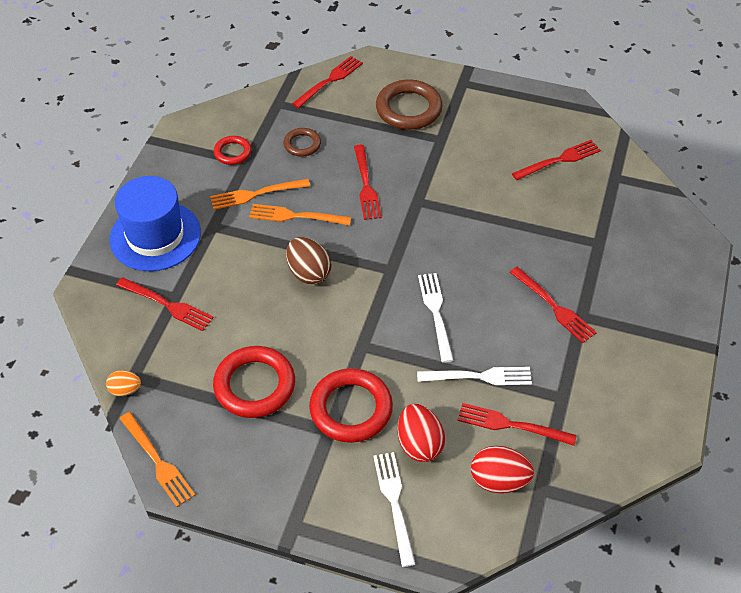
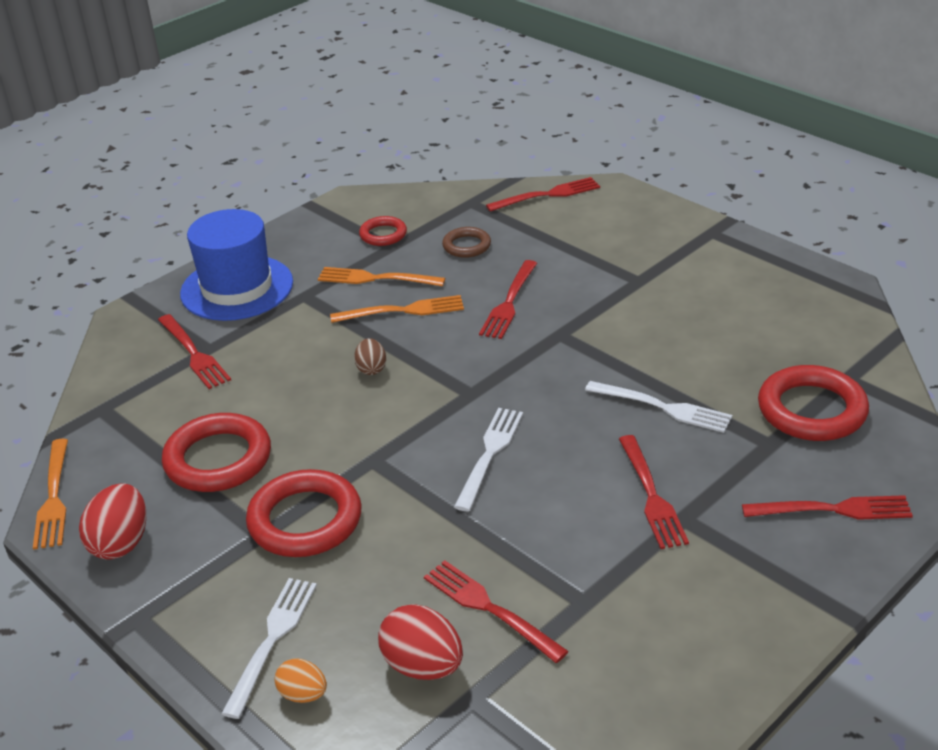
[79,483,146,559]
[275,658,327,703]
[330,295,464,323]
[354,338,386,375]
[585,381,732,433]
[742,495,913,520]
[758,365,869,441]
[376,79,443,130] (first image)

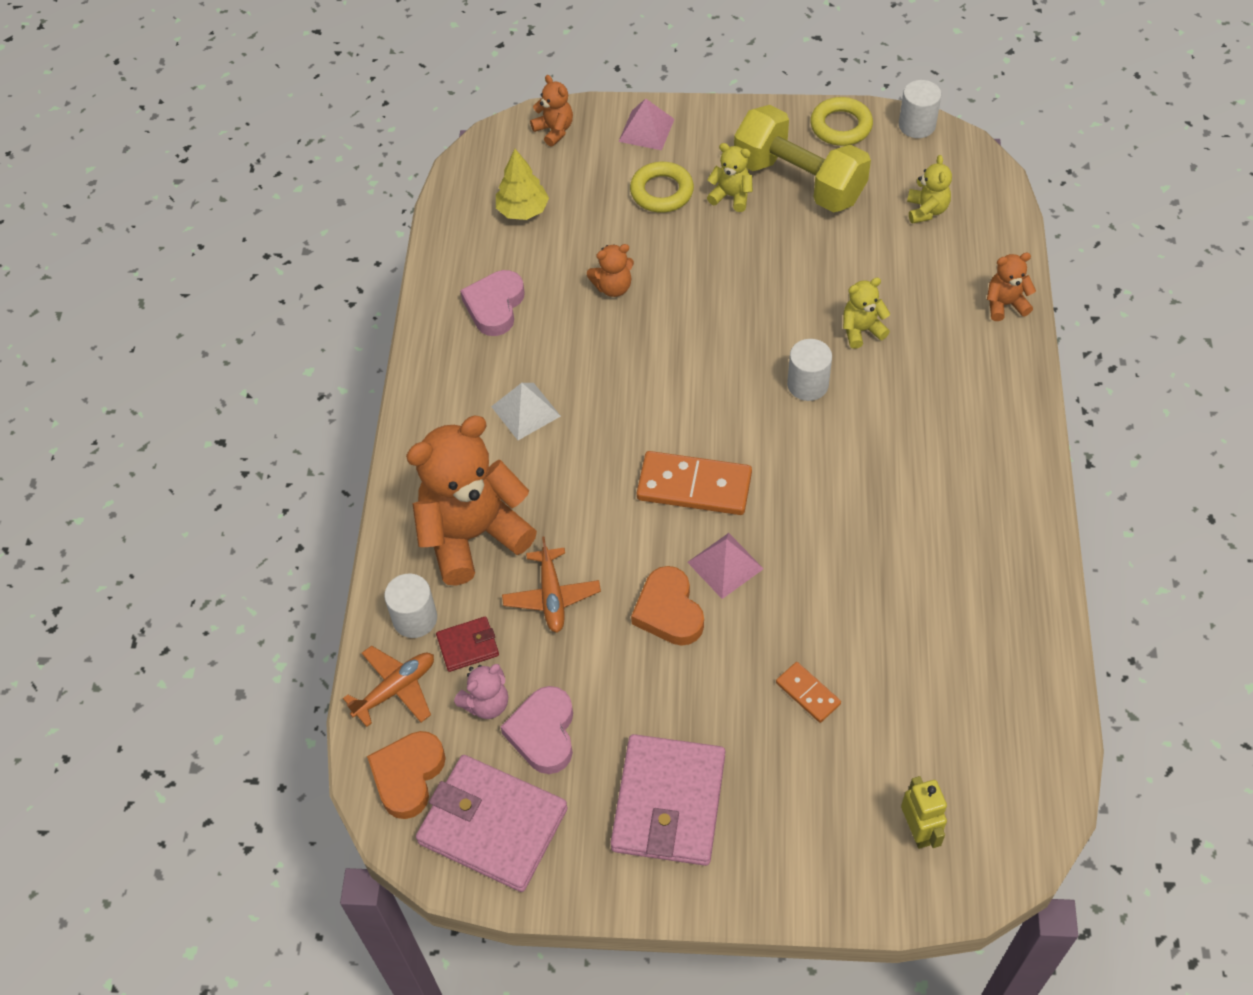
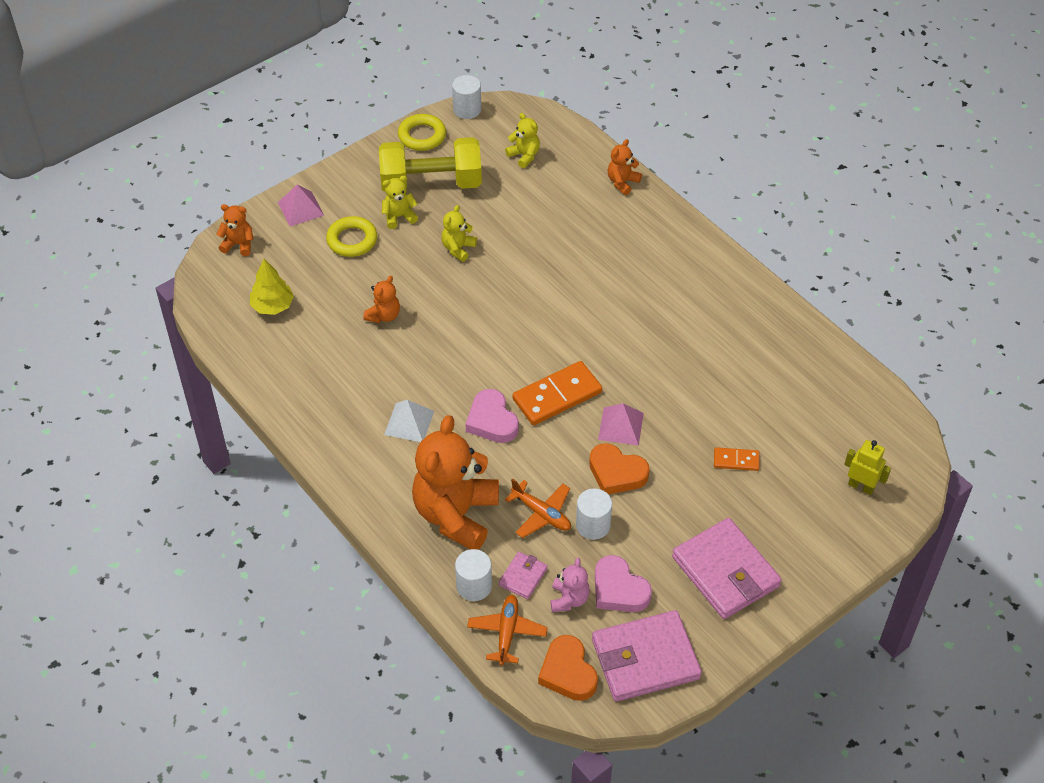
[441,205,477,262]
[466,389,519,443]
[499,552,547,599]
[576,489,612,540]

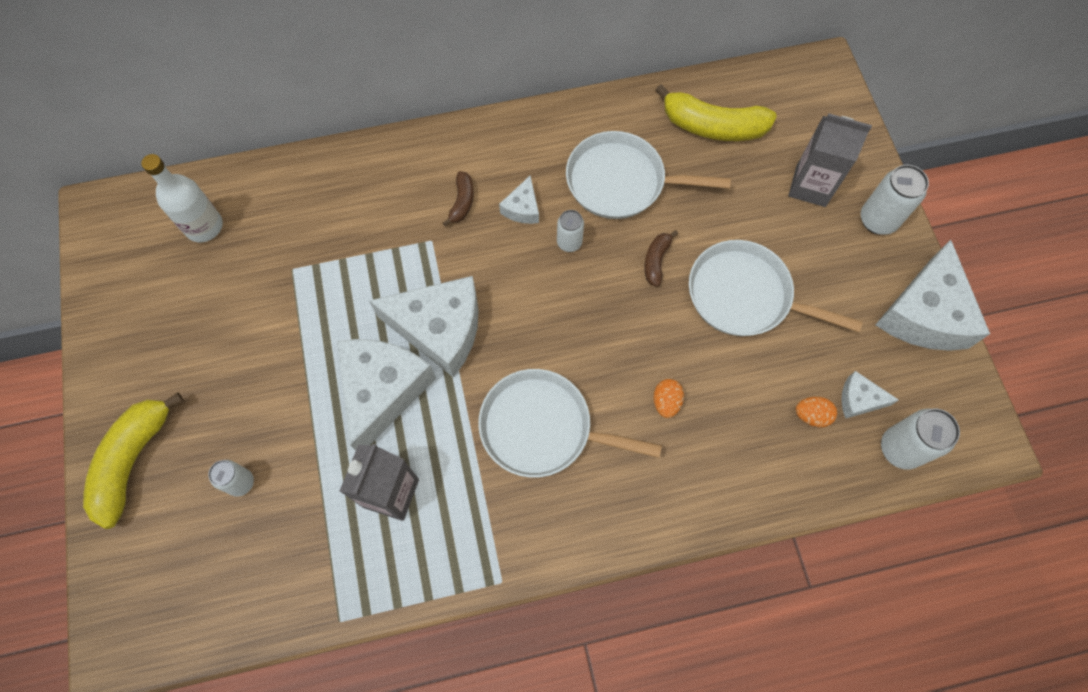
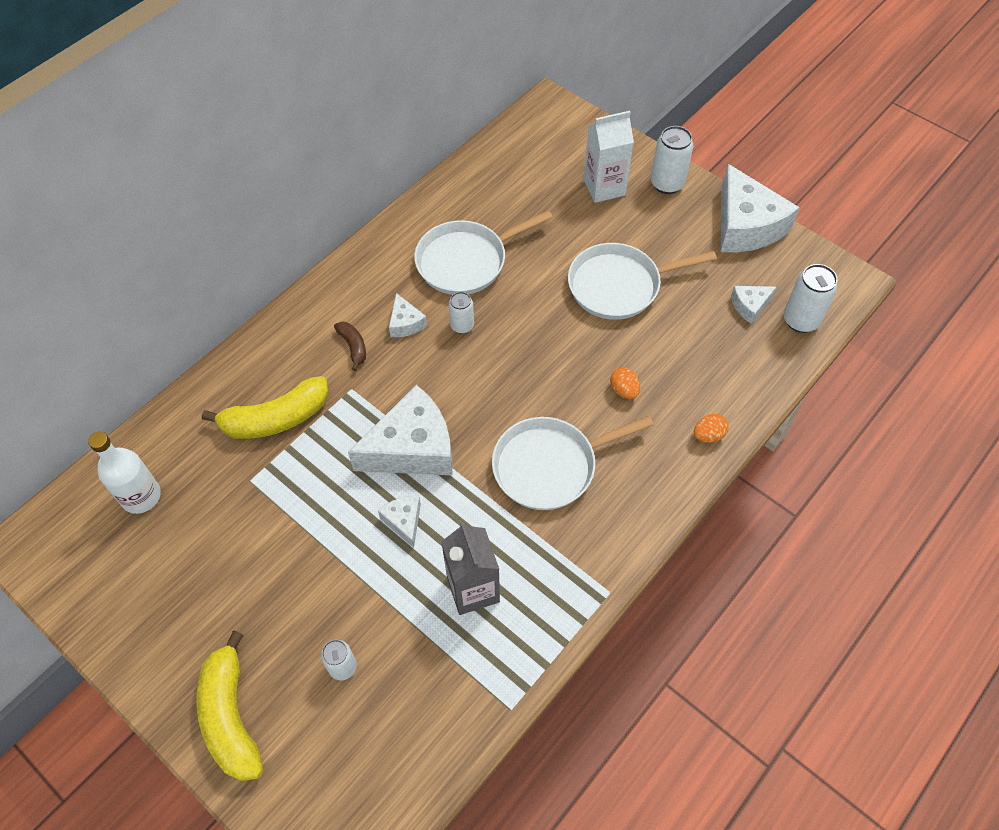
[202,376,329,439]
[378,496,421,548]
[584,111,634,203]
[694,414,729,443]
[644,230,678,287] (first image)

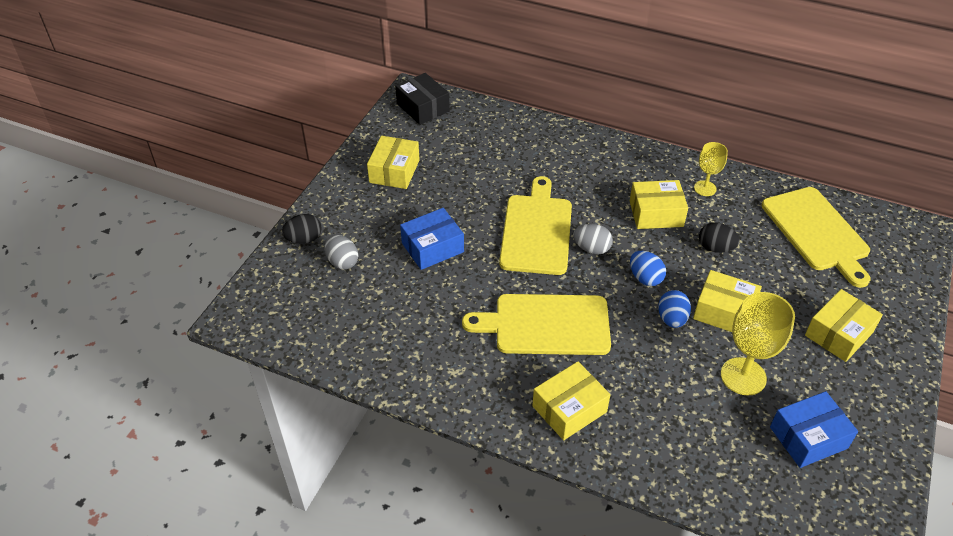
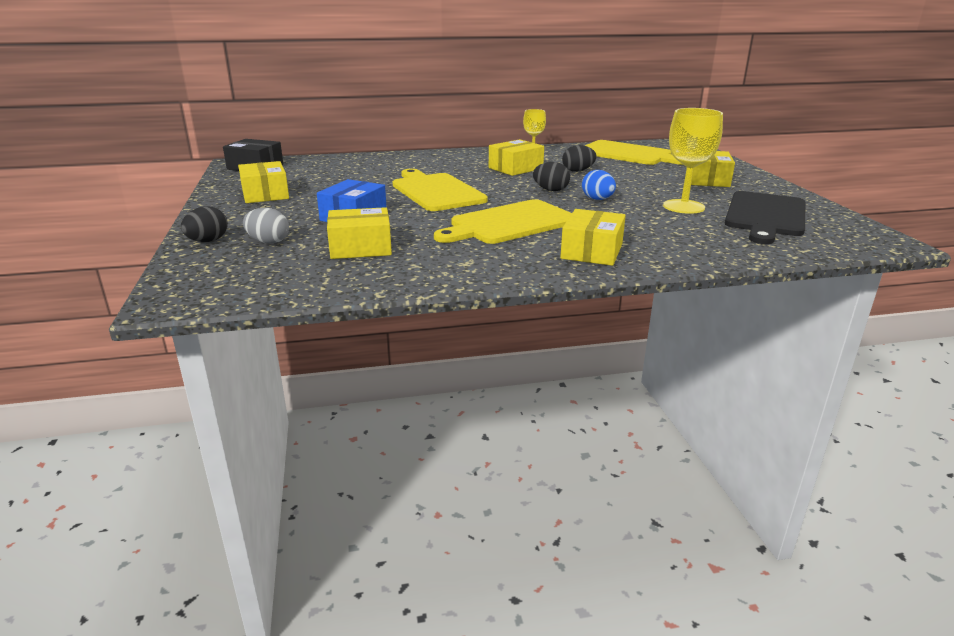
[327,207,392,259]
[533,162,570,191]
[725,191,805,244]
[573,224,613,255] (first image)

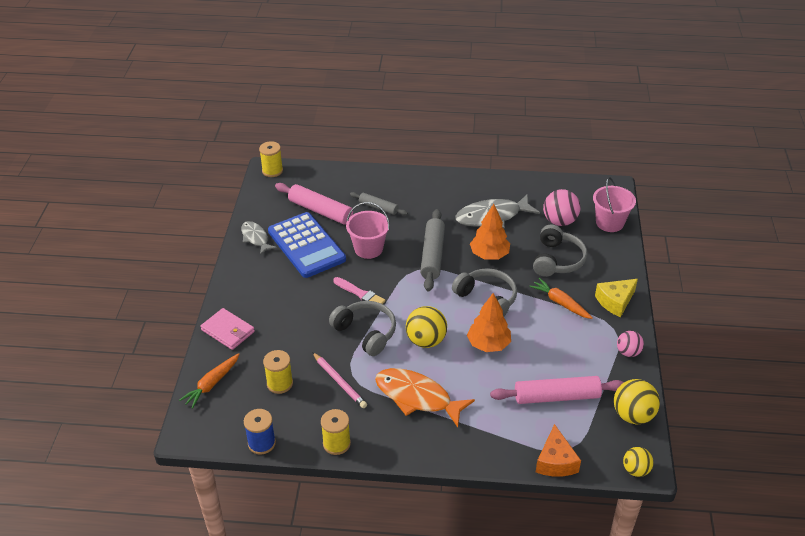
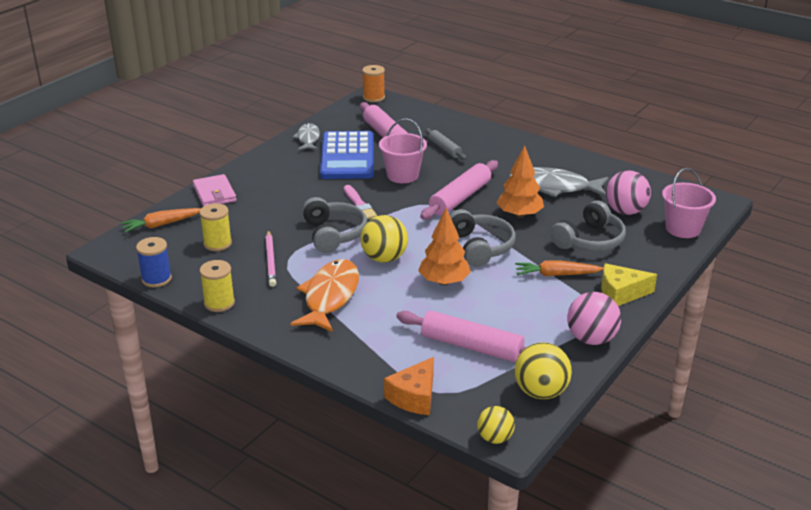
[290,259,359,332]
[362,65,385,102]
[420,160,498,220]
[515,260,604,276]
[567,292,621,345]

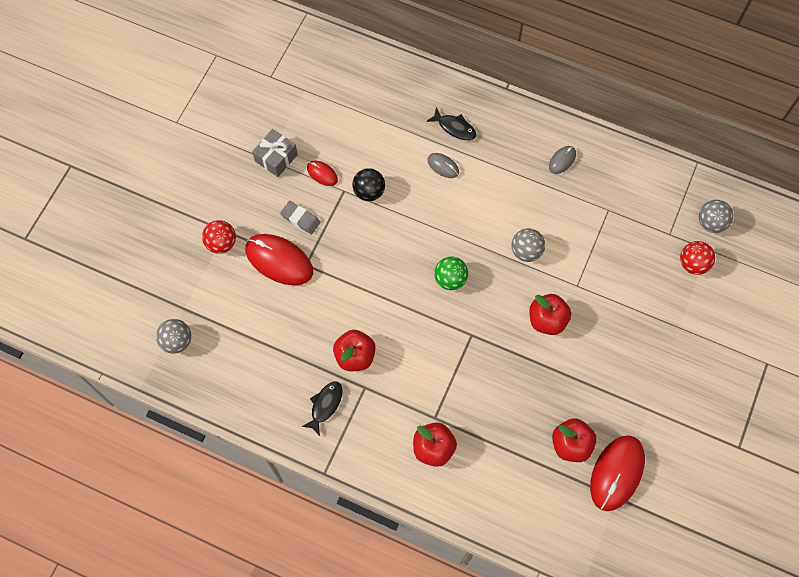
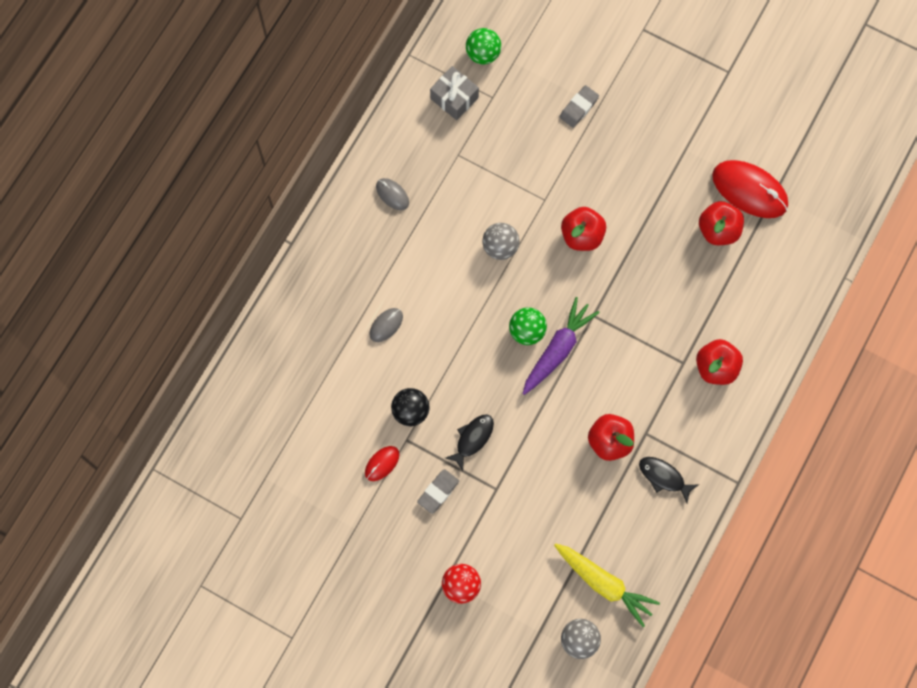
[430,66,479,120]
[446,414,494,471]
[466,28,501,65]
[523,297,600,395]
[554,543,660,627]
[559,85,599,128]
[245,234,313,285] (first image)
[680,241,715,275] (first image)

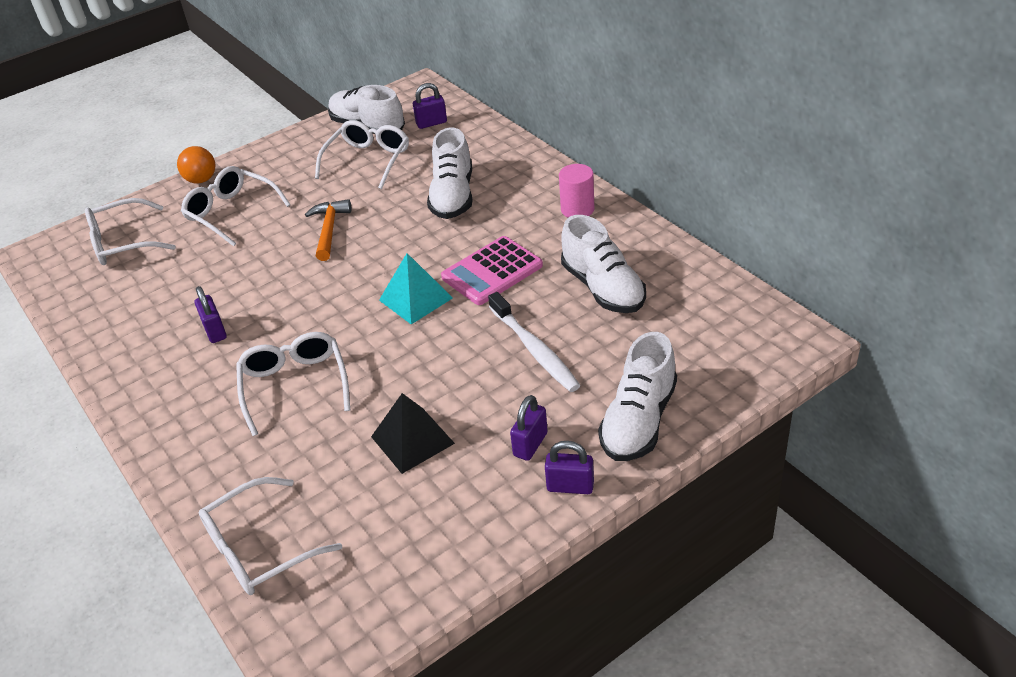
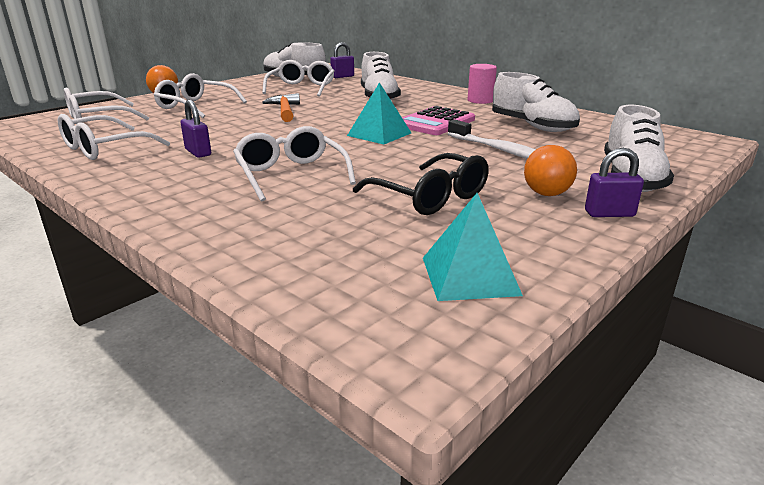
[58,114,170,160]
[353,153,489,215]
[423,193,523,301]
[524,145,577,196]

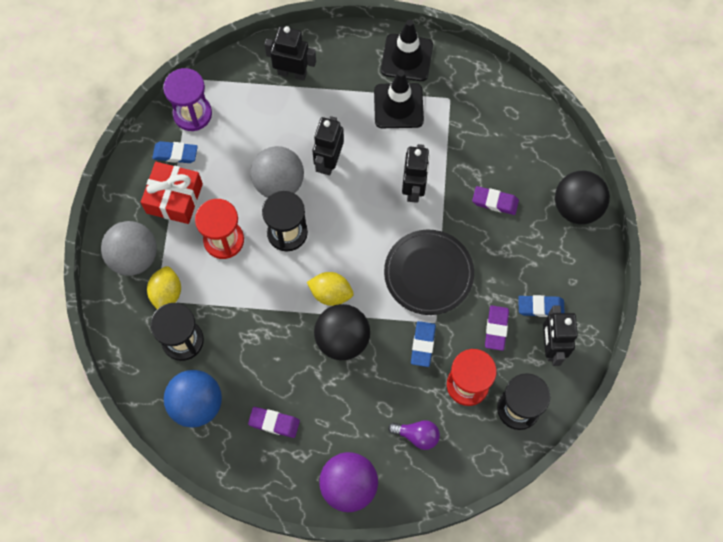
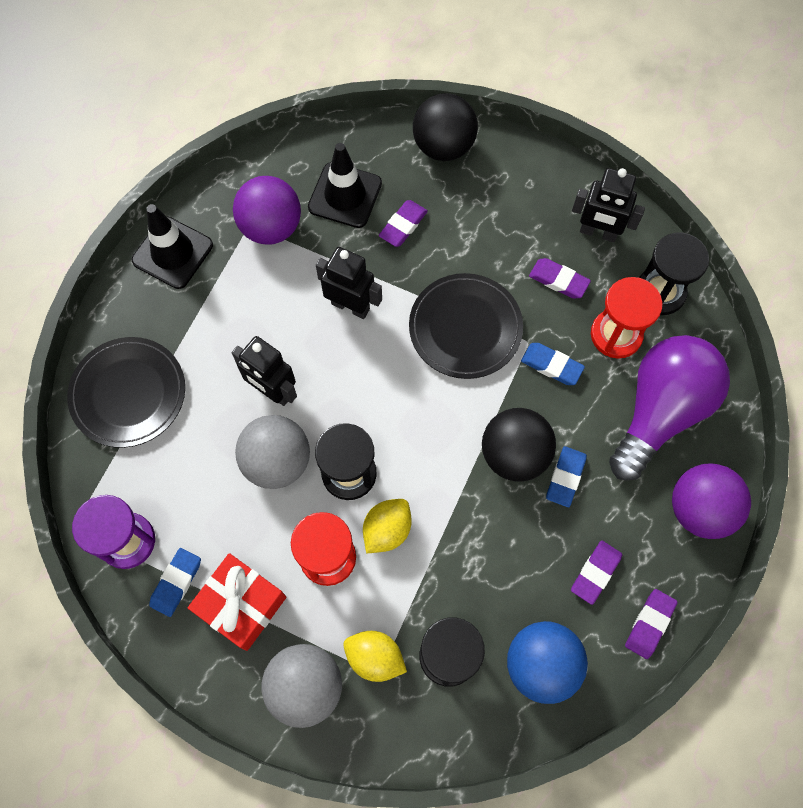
[67,337,185,448]
[233,176,301,245]
[308,143,382,228]
[363,499,411,554]
[546,446,587,507]
[609,335,730,481]
[625,589,677,659]

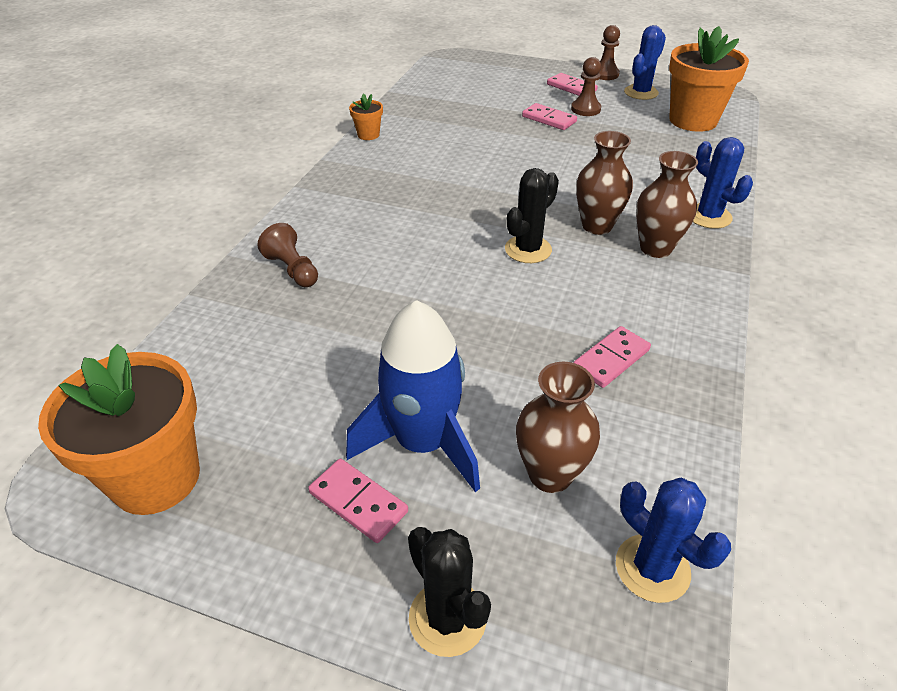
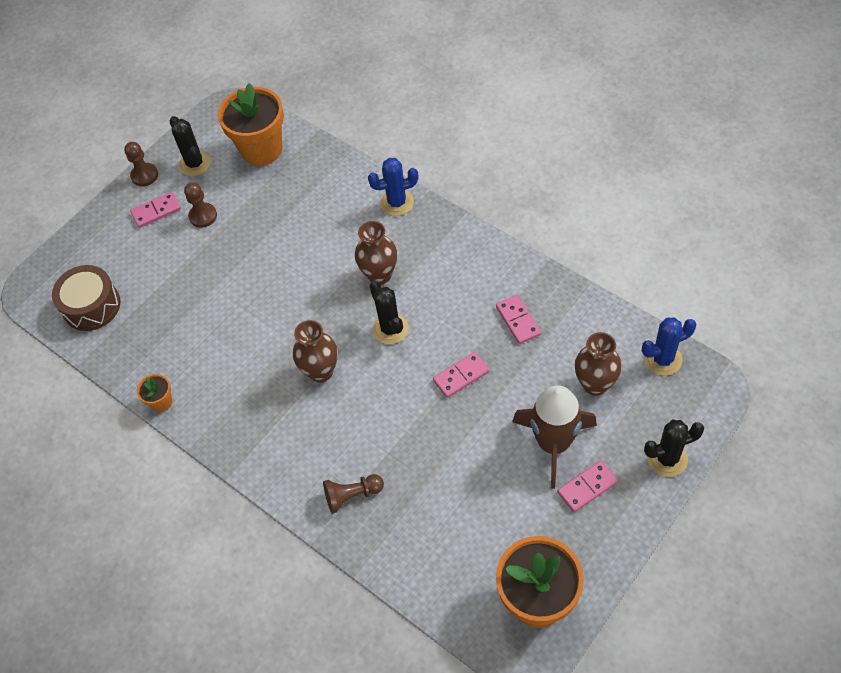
[52,265,121,331]
[170,116,211,176]
[293,320,338,383]
[433,352,489,398]
[512,385,597,489]

